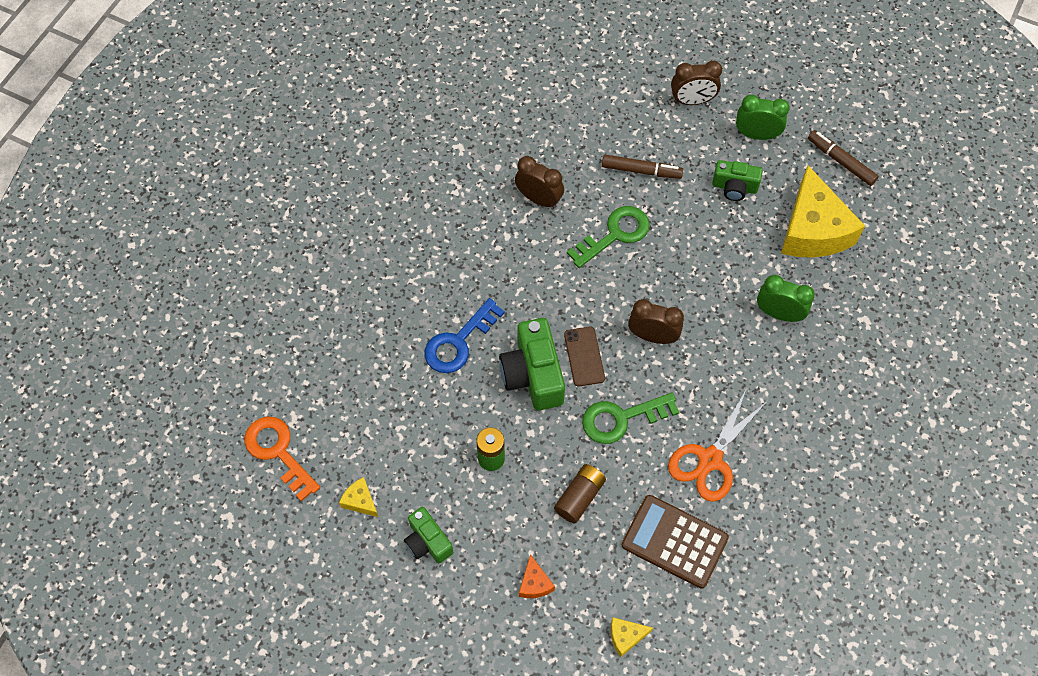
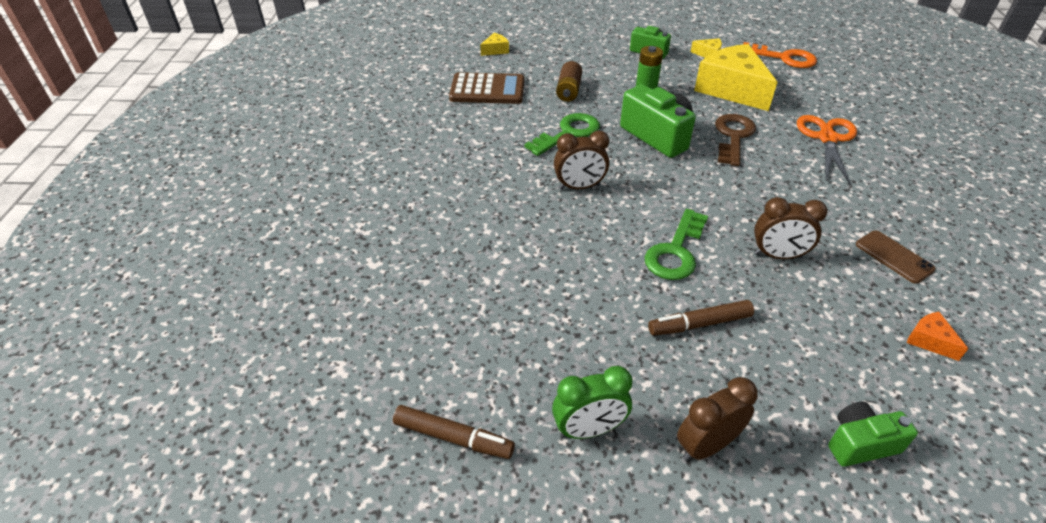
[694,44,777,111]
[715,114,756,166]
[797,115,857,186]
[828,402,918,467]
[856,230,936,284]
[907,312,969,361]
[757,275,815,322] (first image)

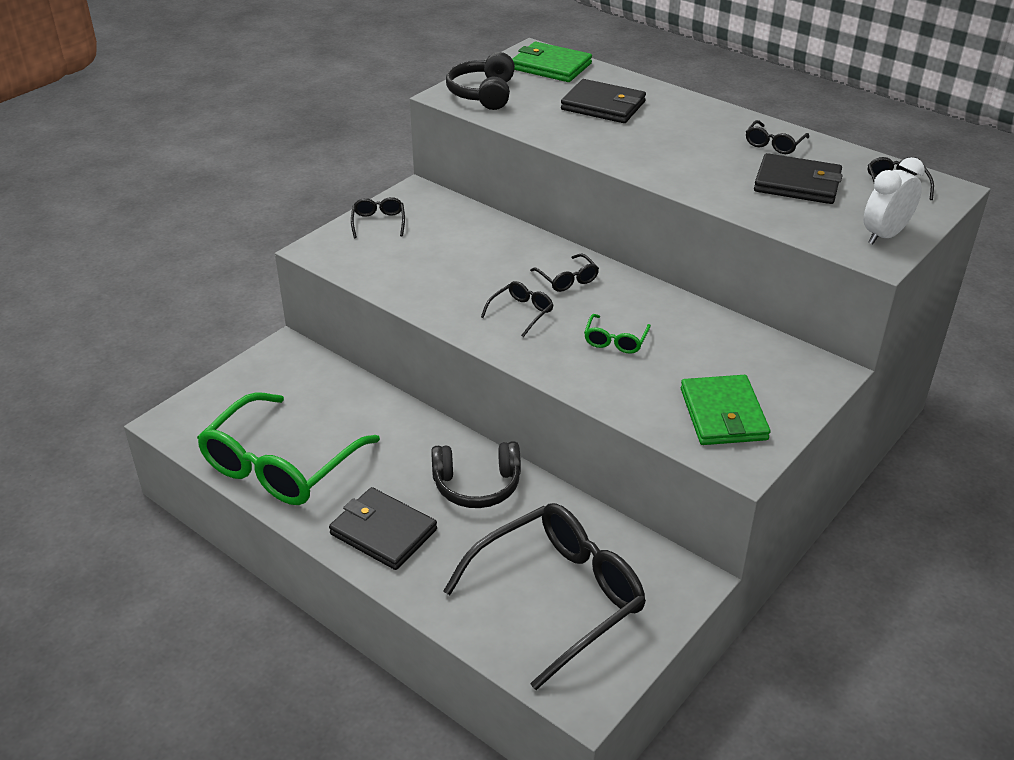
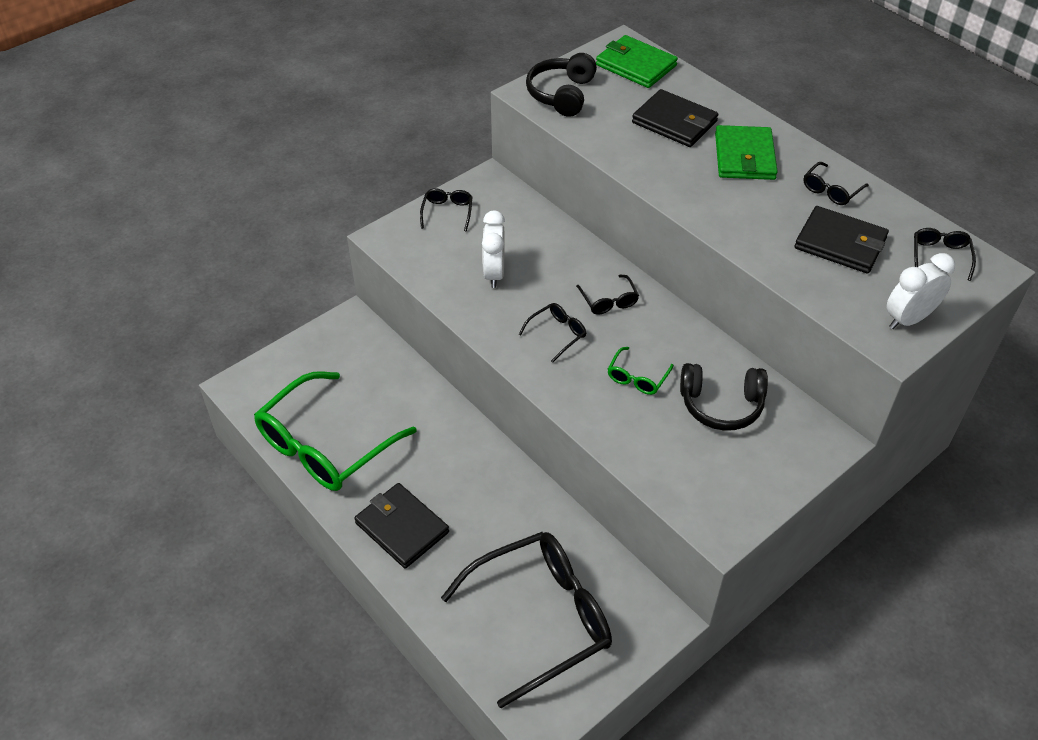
[482,211,505,288]
[680,363,768,431]
[715,125,778,180]

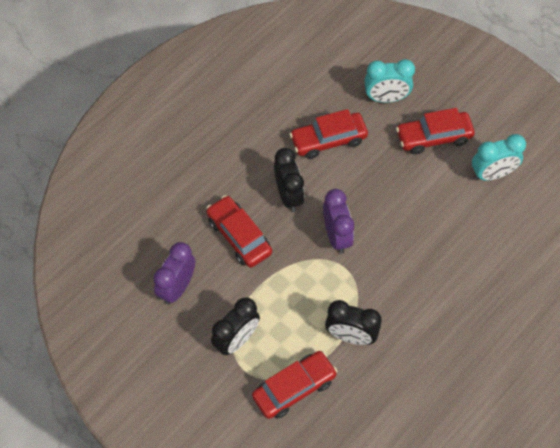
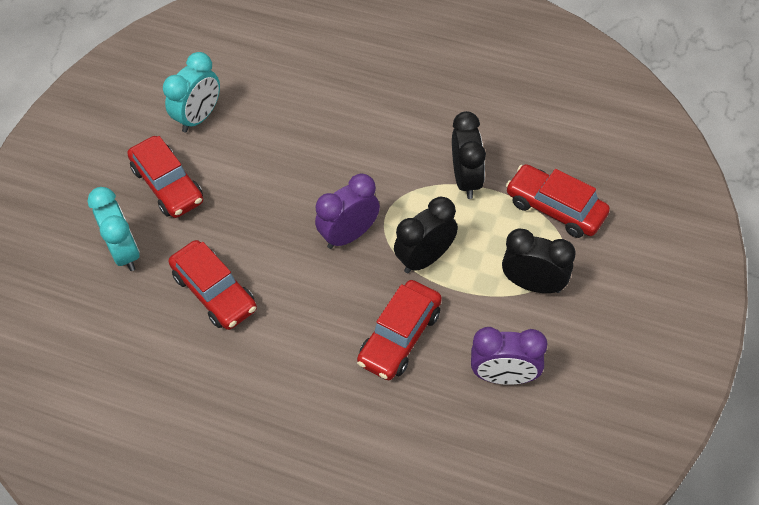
[163,52,220,133]
[394,197,458,273]

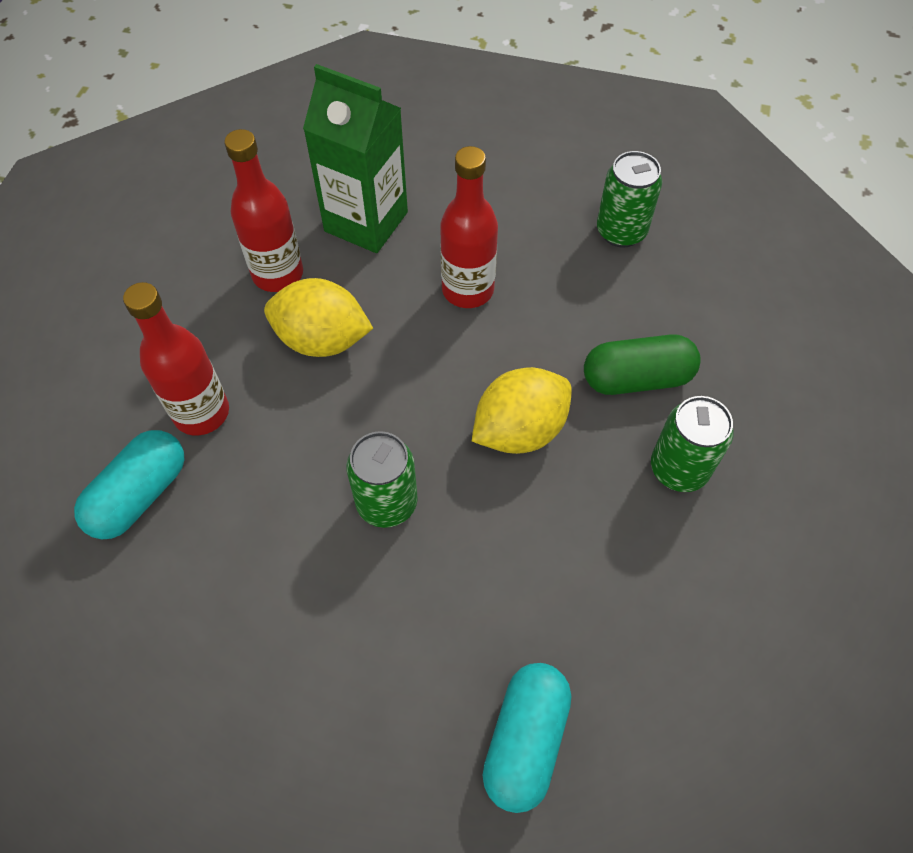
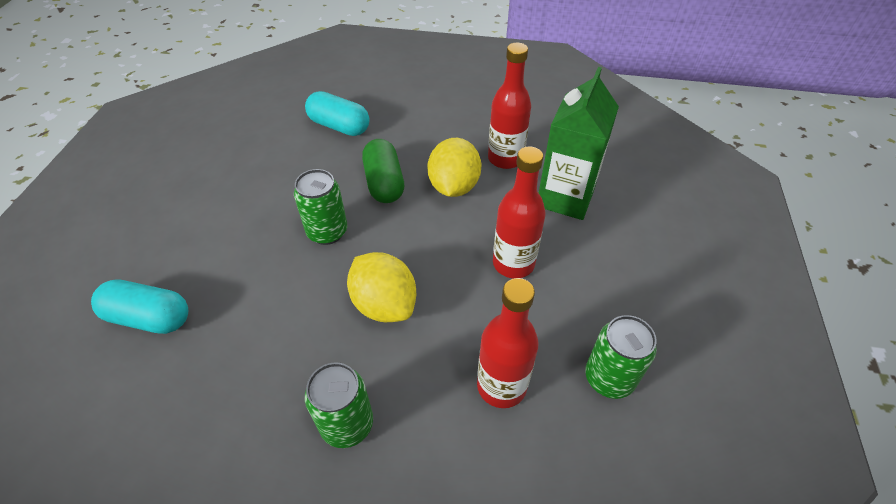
[362,139,404,203]
[477,278,539,408]

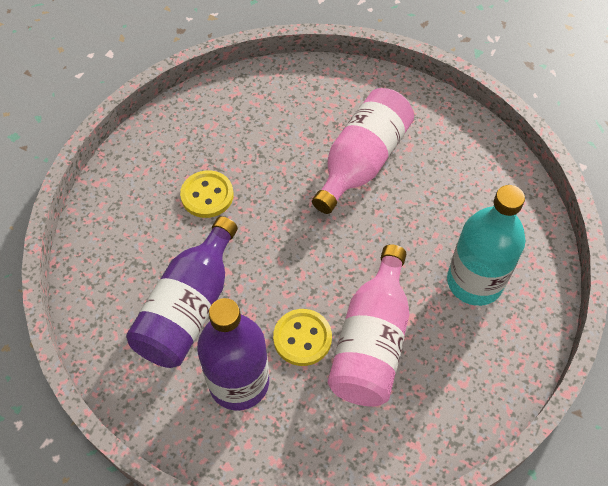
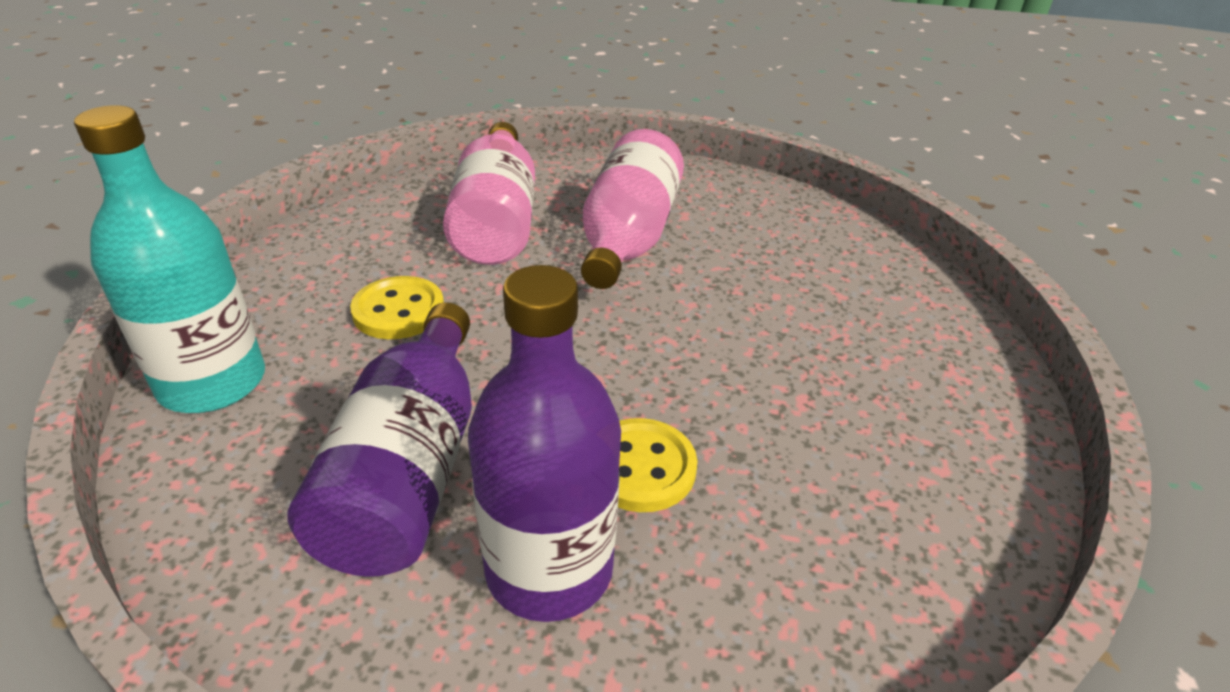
[74,105,265,413]
[443,122,535,265]

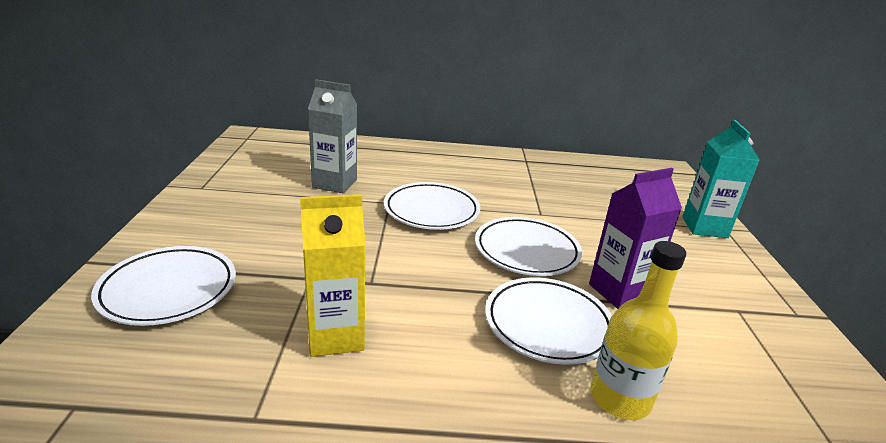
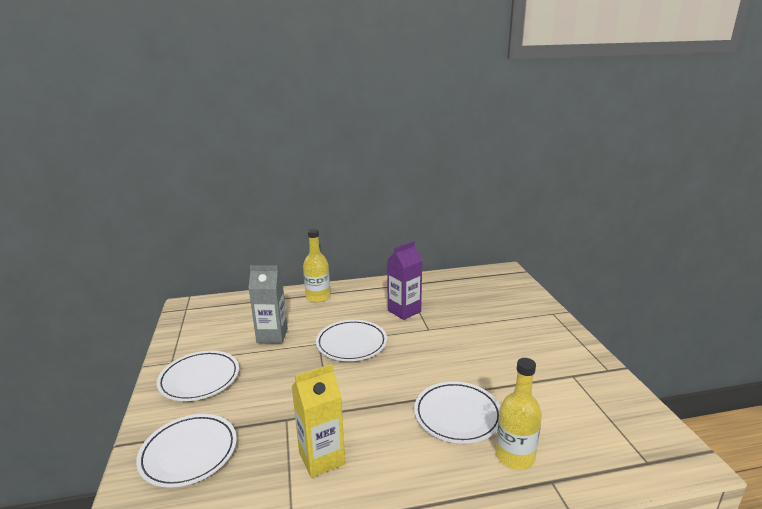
[157,351,239,401]
[303,229,330,303]
[387,241,422,320]
[682,120,760,238] (first image)

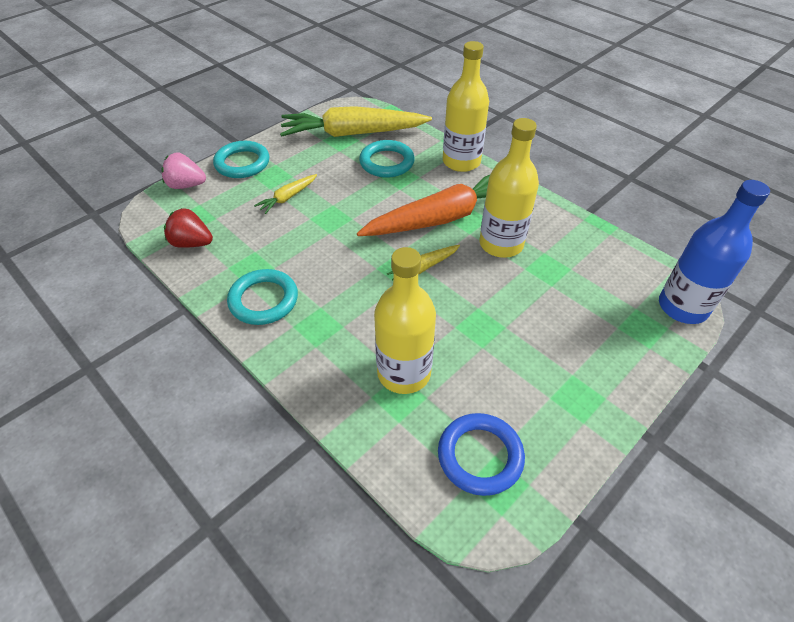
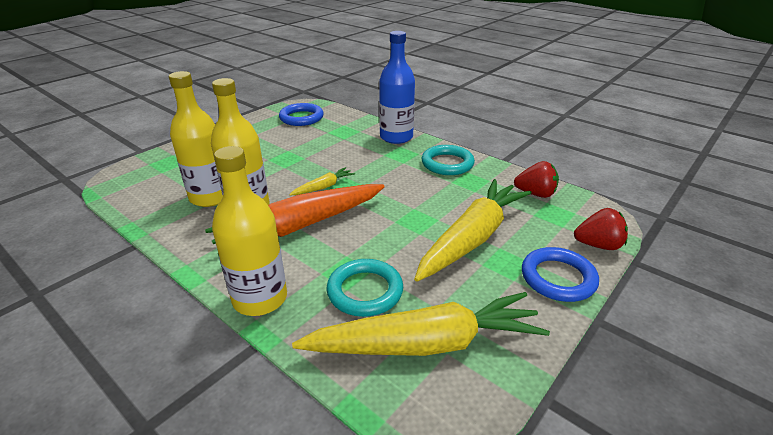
[169,71,223,207]
[379,31,415,144]
[414,179,531,282]
[522,247,599,302]
[574,208,628,250]

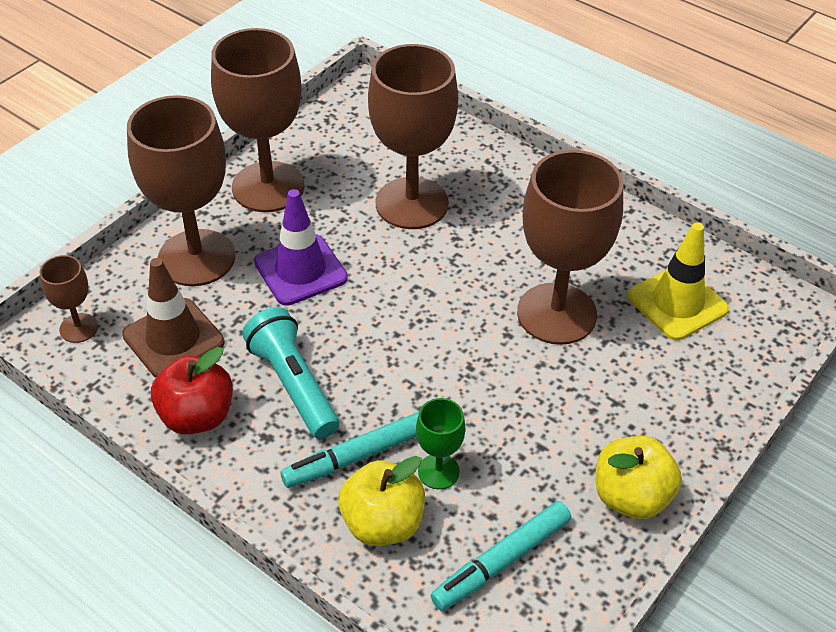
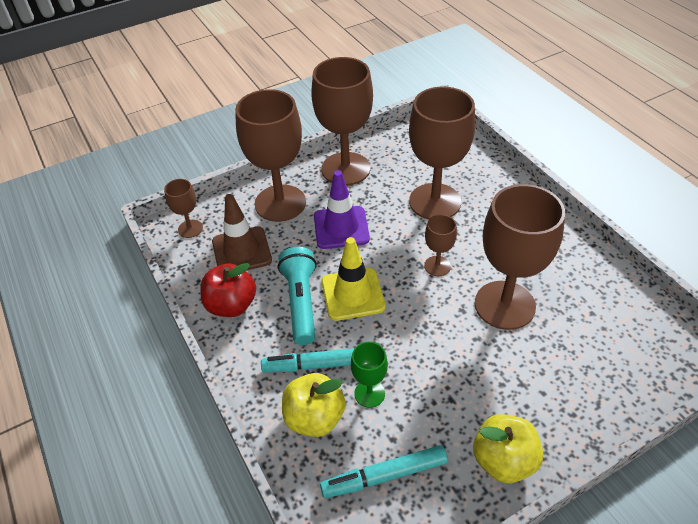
[321,237,386,321]
[424,214,457,276]

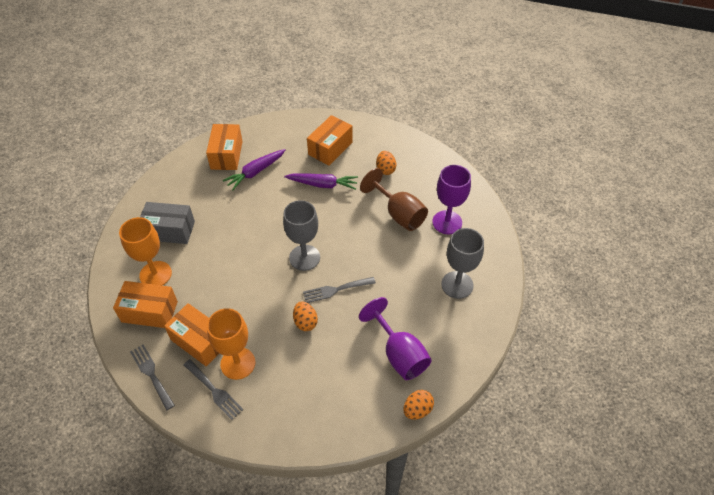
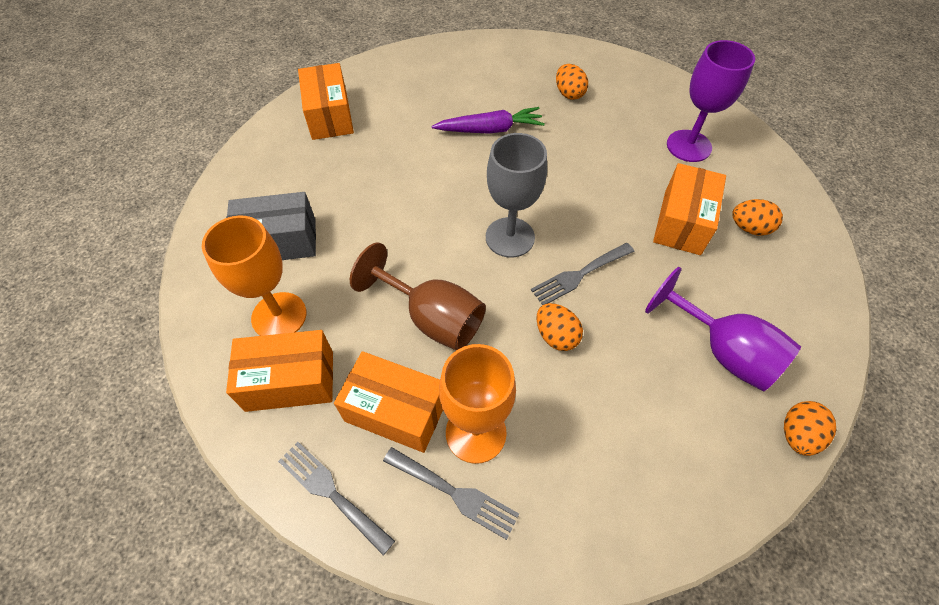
[350,242,486,350]
[653,163,726,255]
[732,199,783,236]
[223,149,285,190] (first image)

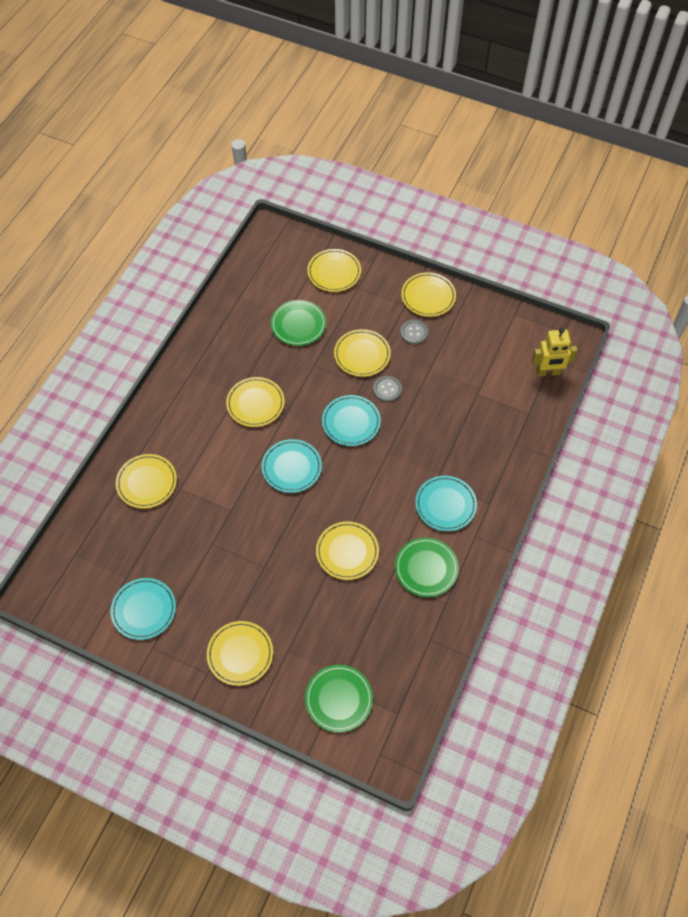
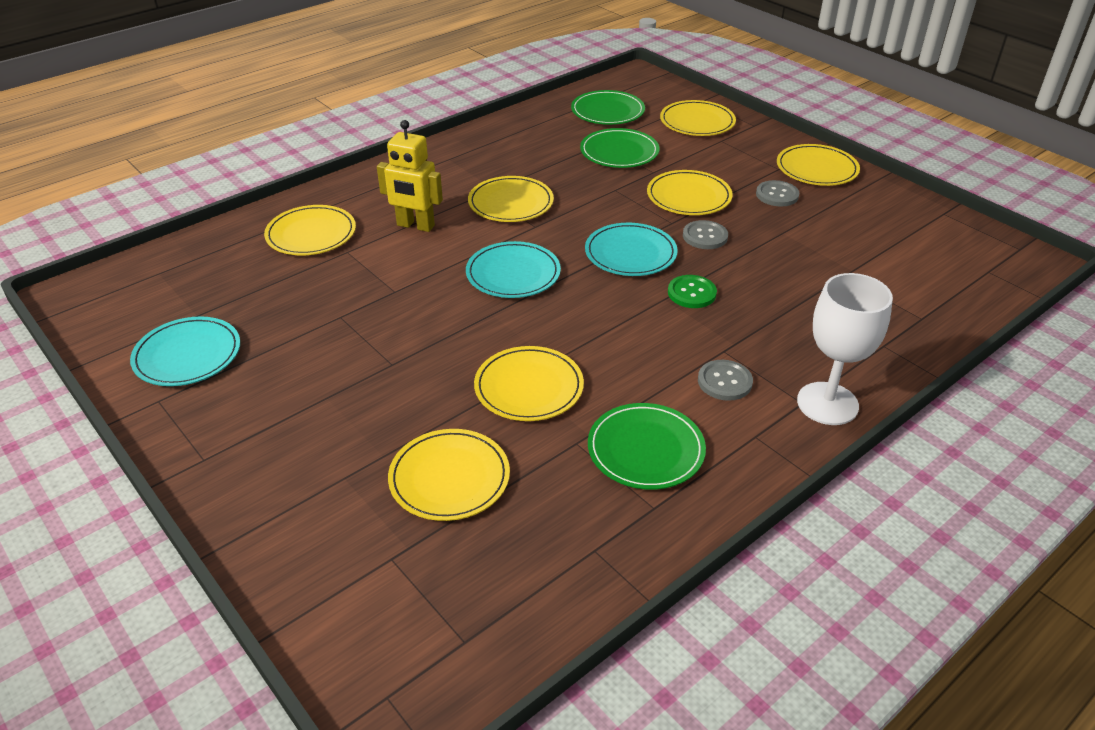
[377,120,443,232]
[388,429,510,521]
[571,90,645,125]
[668,275,717,308]
[698,360,753,401]
[797,273,893,425]

